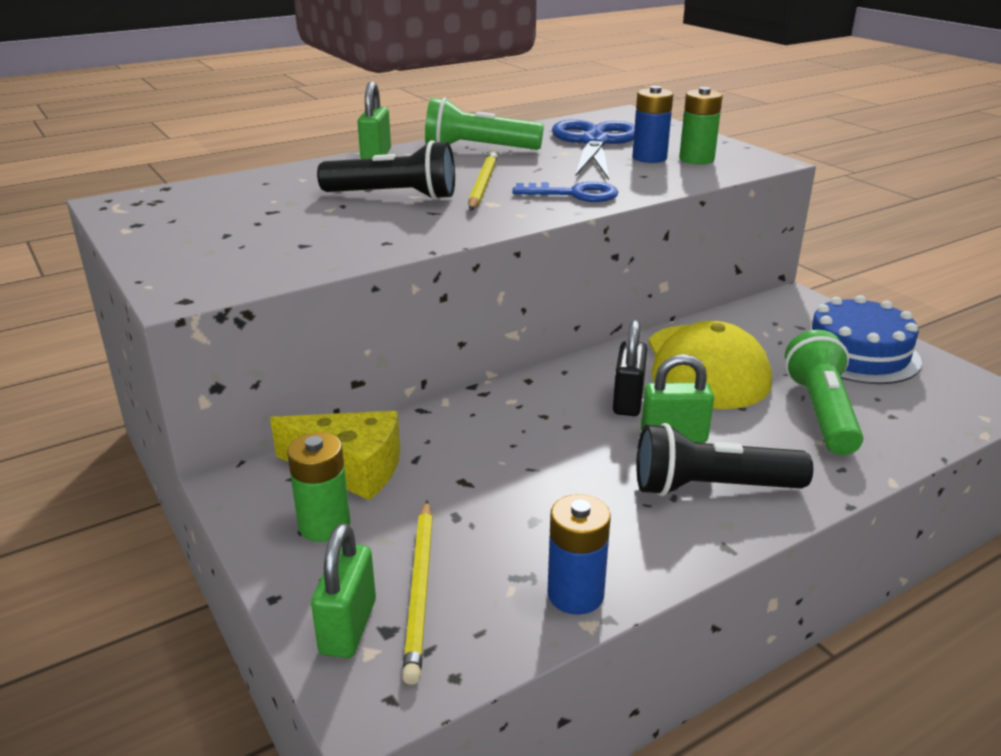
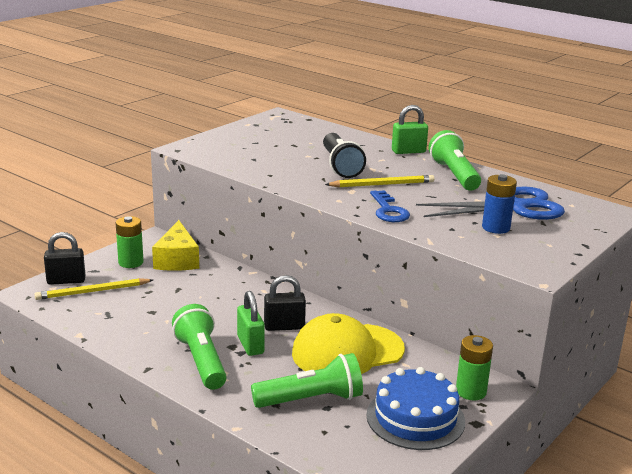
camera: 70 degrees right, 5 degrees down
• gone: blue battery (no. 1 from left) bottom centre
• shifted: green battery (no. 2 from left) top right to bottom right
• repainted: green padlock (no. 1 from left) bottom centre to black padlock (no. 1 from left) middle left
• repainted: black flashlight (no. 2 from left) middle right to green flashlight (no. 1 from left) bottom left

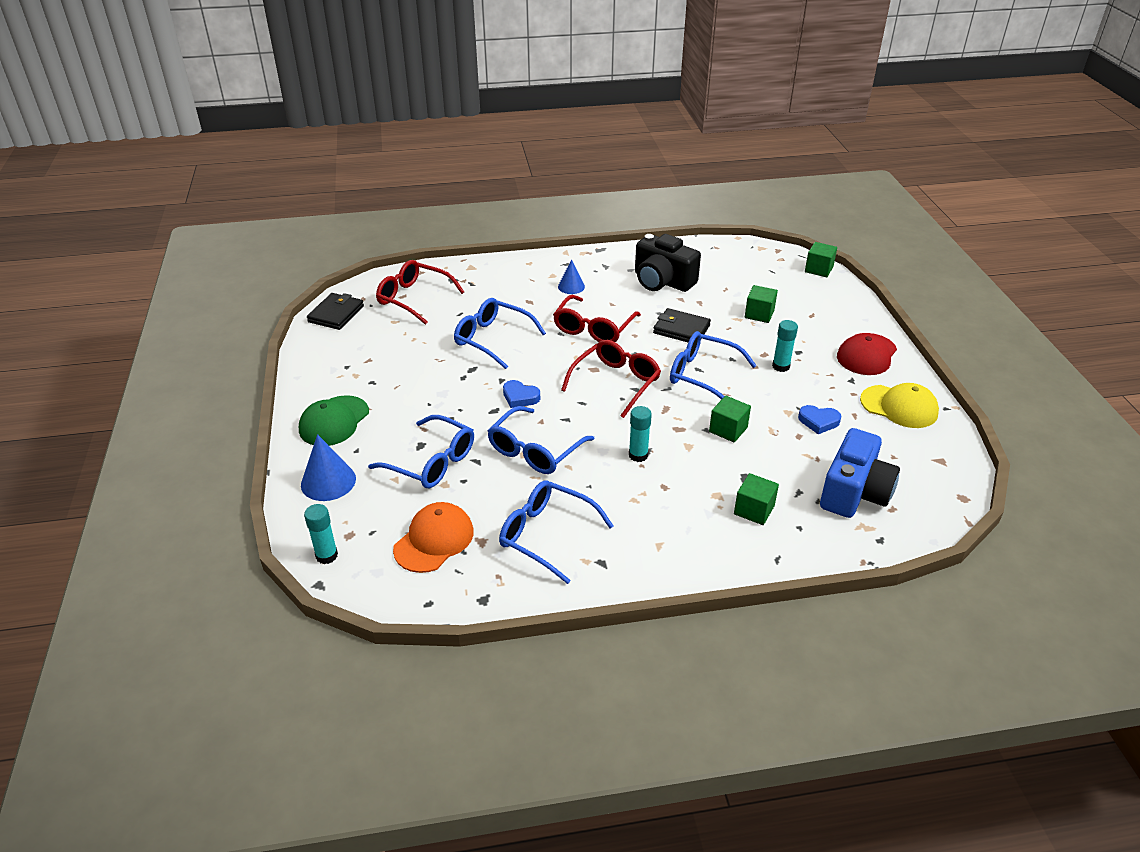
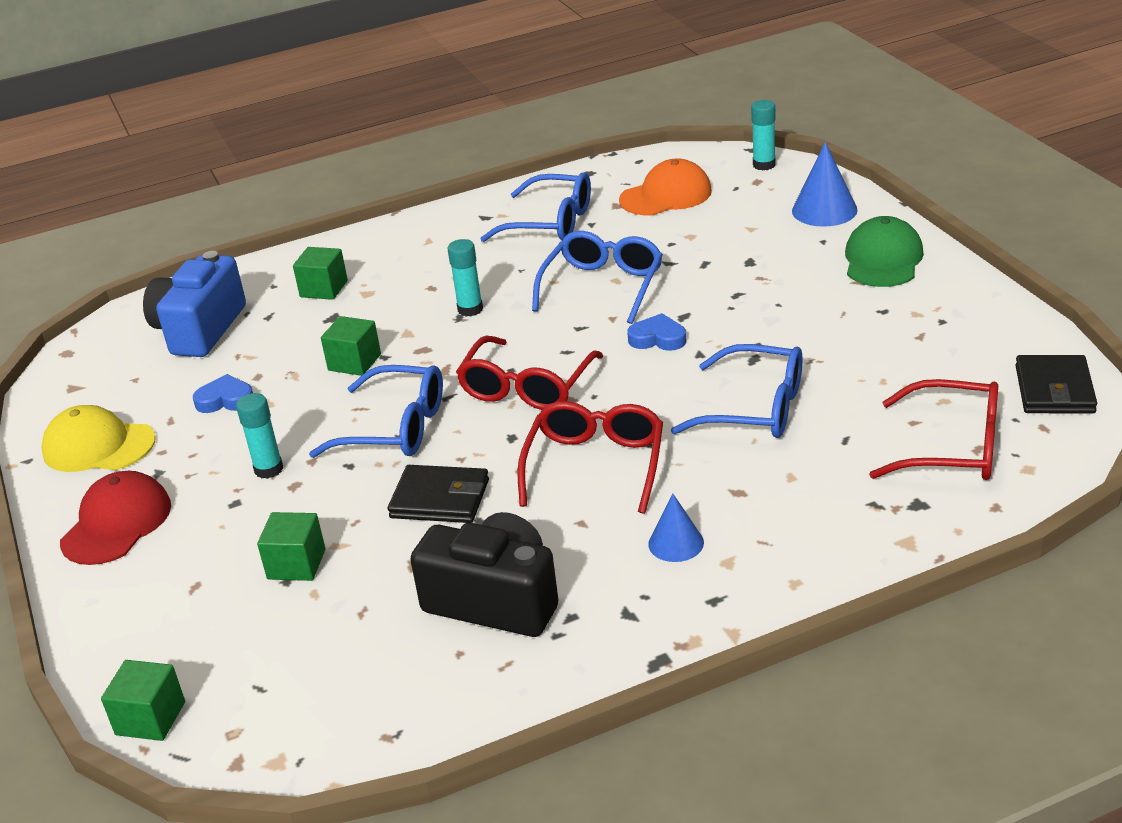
camera: 170 degrees right, 5 degrees down
• gone: blue glasses (no. 1 from left) centre
• rotated: orange cap centre = top centre 135 degrees counterclockwise

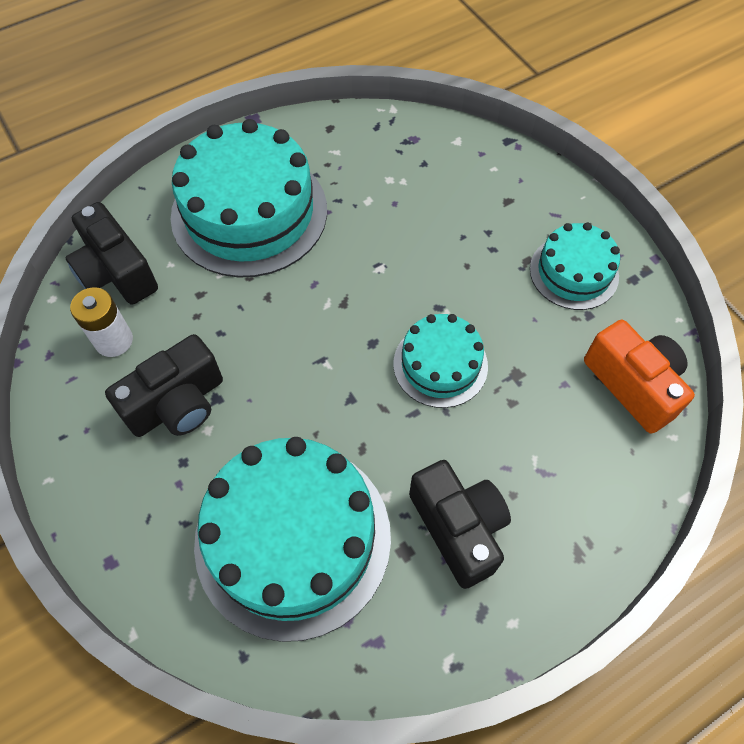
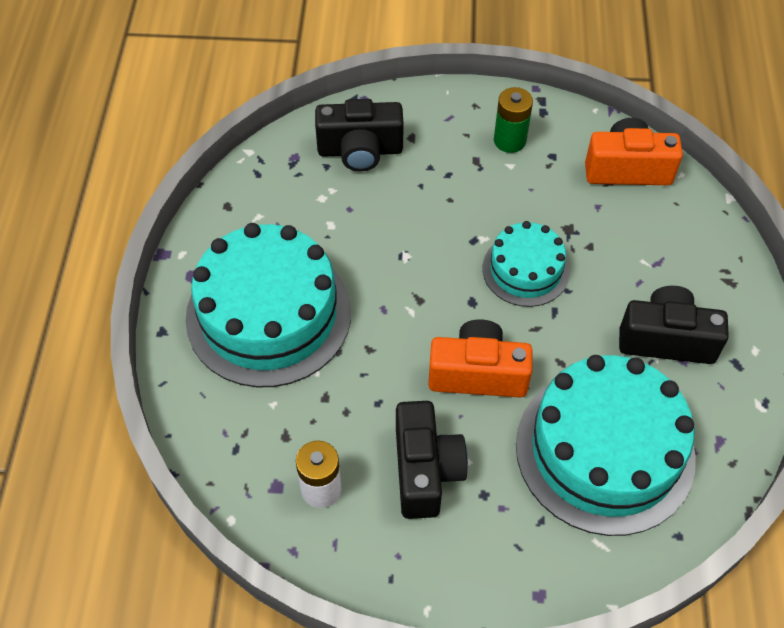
camera: 55 degrees left, 5 degrees down
• new: orange camera (no. 1 from left) centre
• shifted: black camera (no. 1 from left) middle left to top centre
• swapped: turquoise cake (no. 4 from left) middle right to green battery top centre

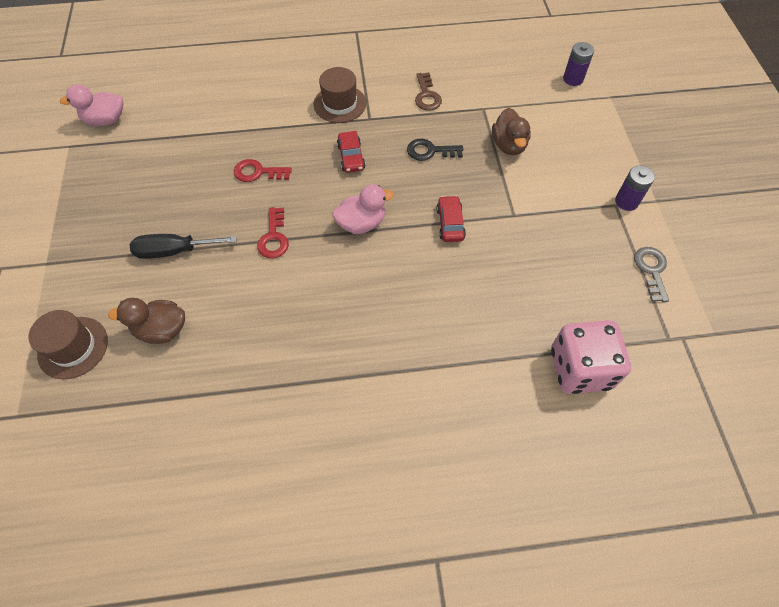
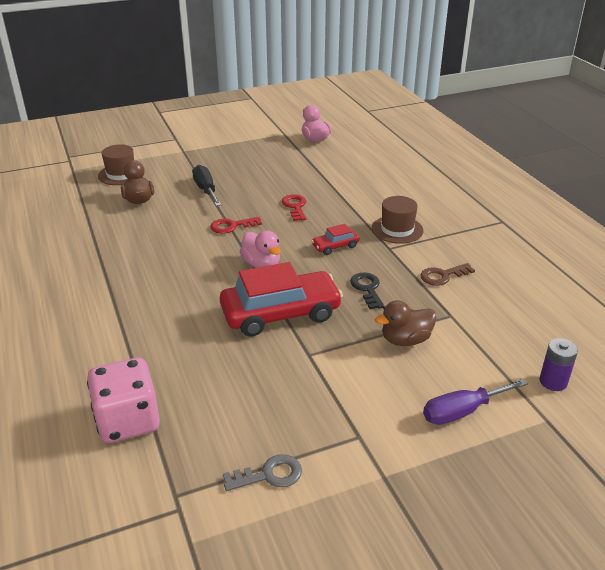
camera: 75 degrees right, 25 degrees down
• gone: purple battery (no. 2 from left) top right
• new: purple screwdriver bottom right
• scaled: red car (no. 2 from left in the first image) centre = centre x2.19

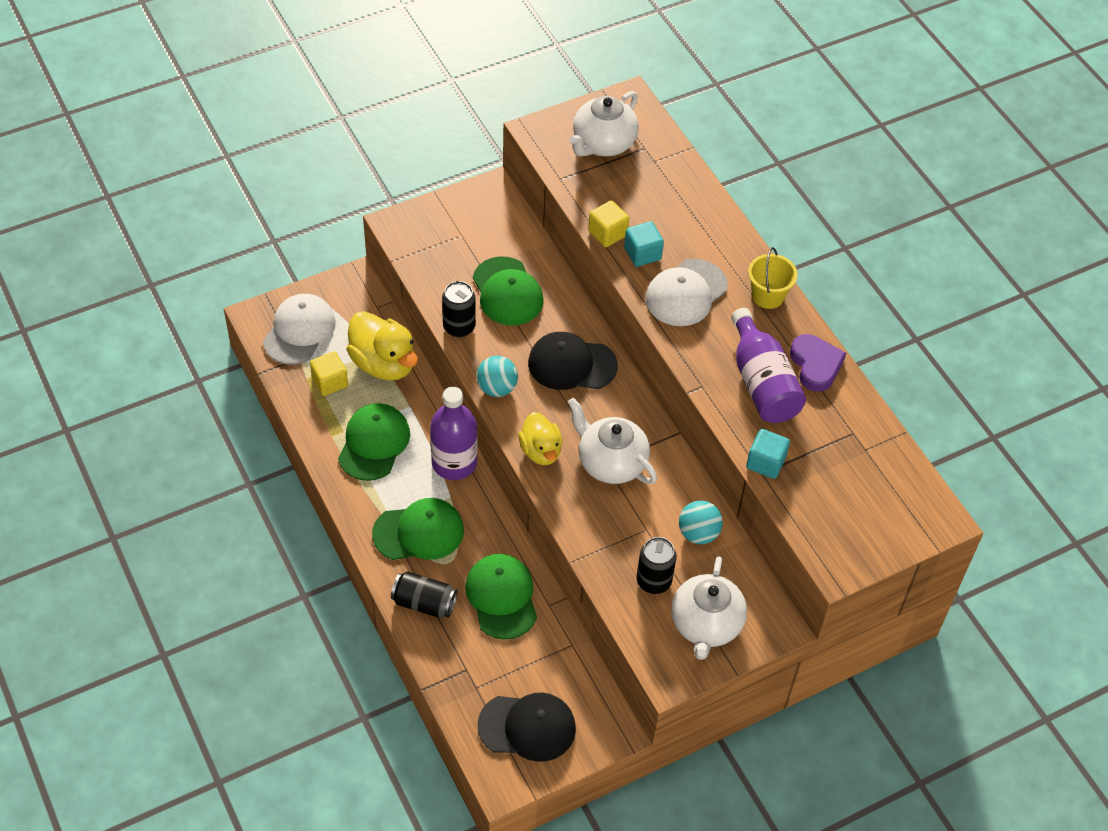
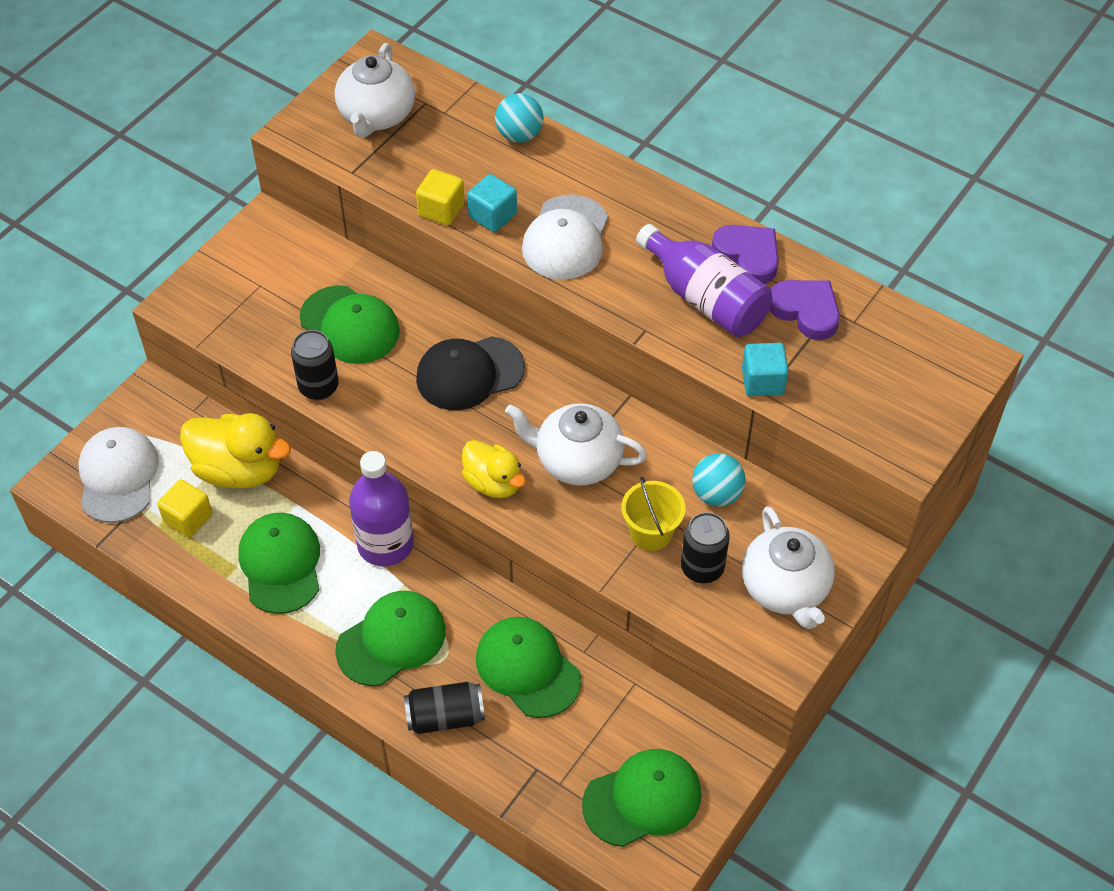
camera: 25 degrees left, 0 degrees up
• new: purple heart (no. 2 from left) middle right
• shifted: turquoise ball (no. 1 from left) centre to top centre
• shifted: yellow bucket middle right to centre
• repainted: black cap (no. 1 from left) bottom centre to green cap (no. 5 from left) bottom centre

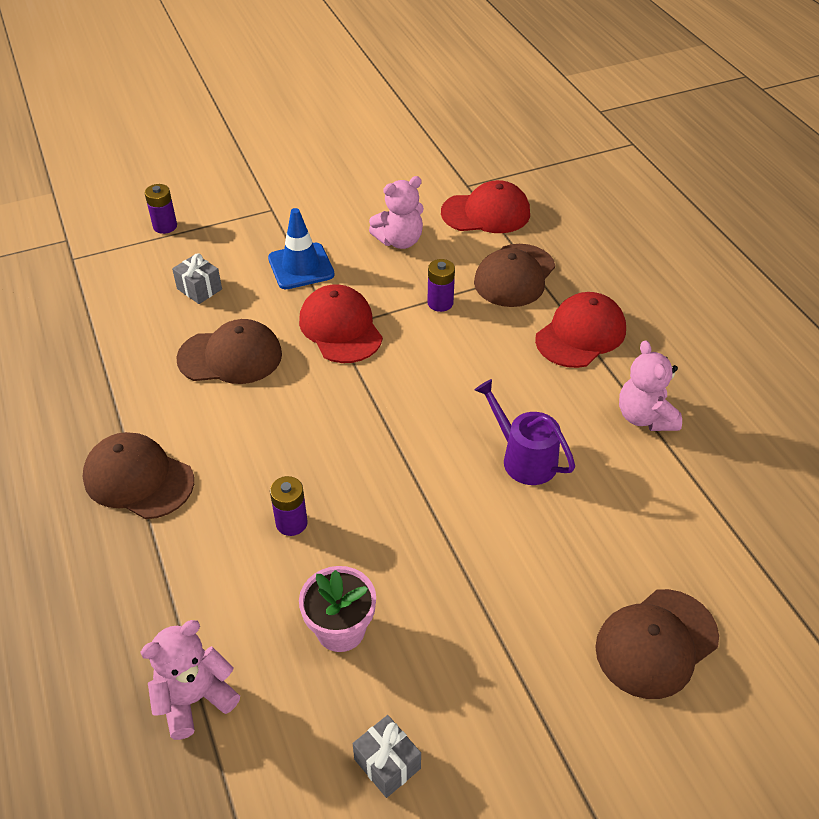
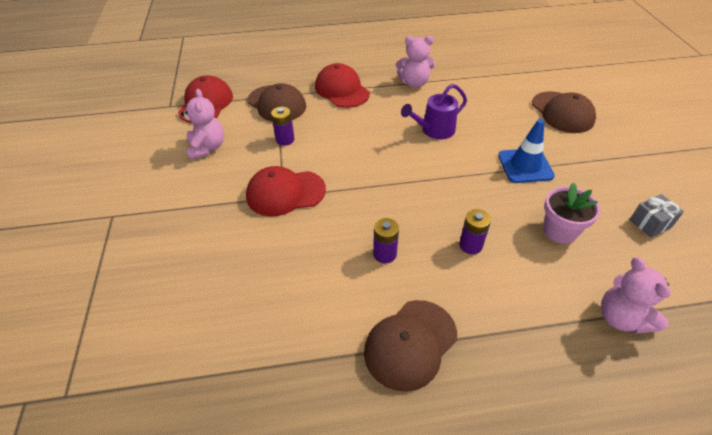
camera: 75 degrees left, 0 degrees up
• gone: grey gift (no. 1 from left) middle left
• gone: brown cap (no. 2 from left) middle left
• shifted: purple battery (no. 1 from left in the first image) top left to purple battery (no. 2 from left) centre
• shifted: blue traffic cone top centre to middle right

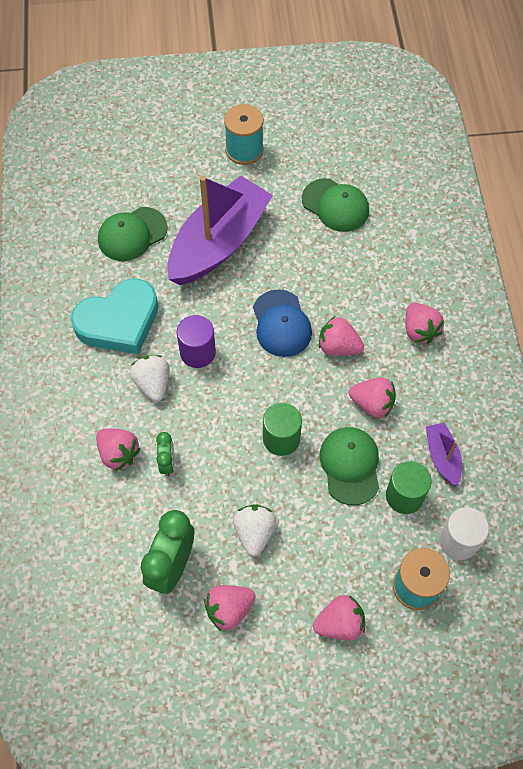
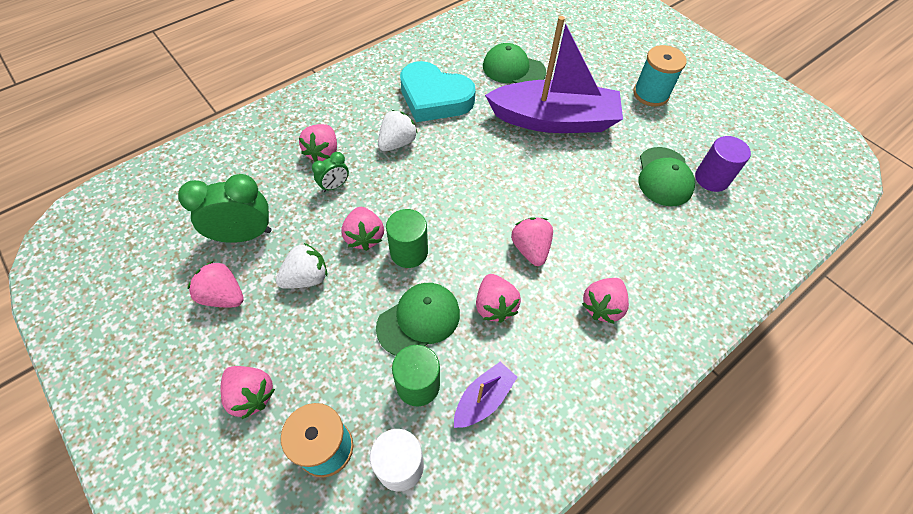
camera: 55 degrees right, 5 degrees down
• gone: blue cap centre
• new: pink strawberry (no. 4 from left) centre
• shifted: purple cylinder centre to top right

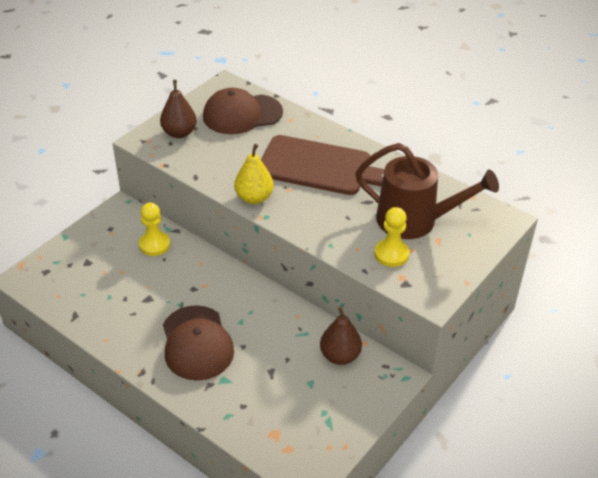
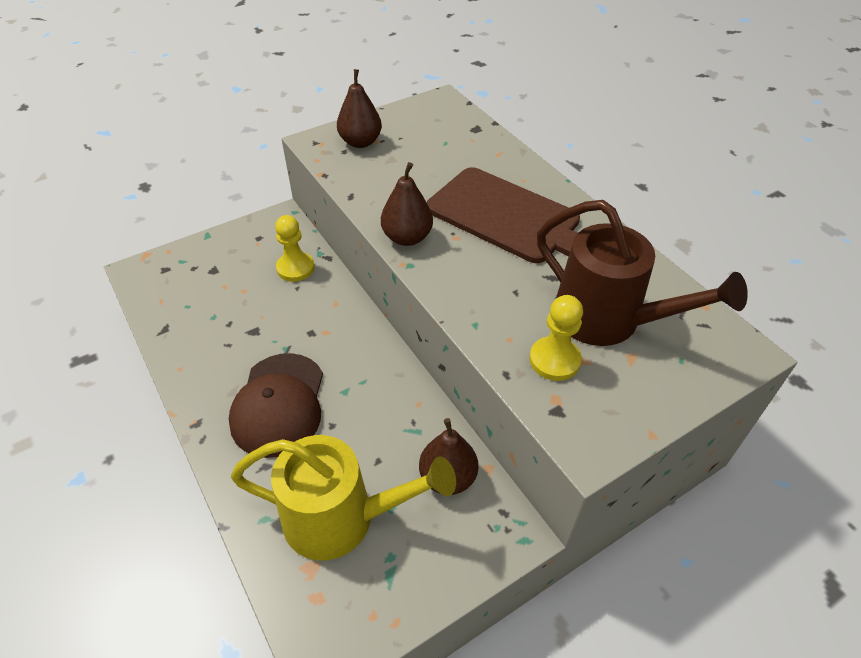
camera: 20 degrees right, 5 degrees up
• gone: brown cap (no. 2 from left) top centre
• new: yellow watering can bottom centre
• repainted: yellow pear centre to brown pear (no. 2 from left) top centre

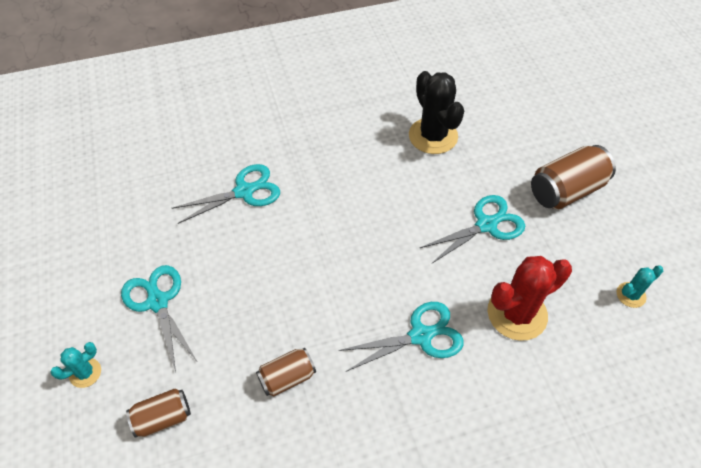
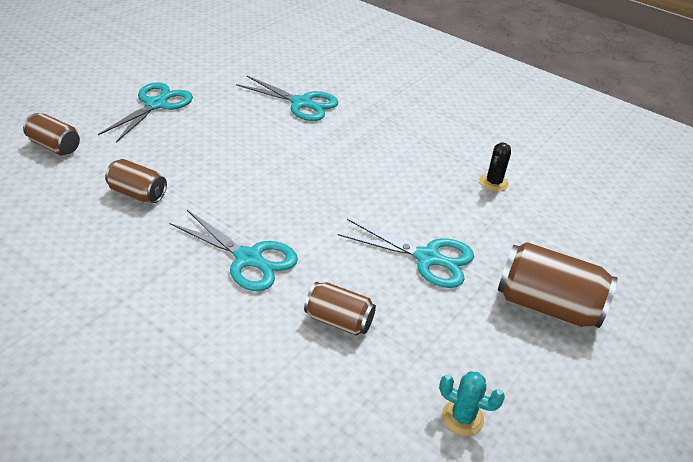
camera: 50 degrees right, 15 degrees down
• gone: turquoise cactus (no. 1 from left) bottom left
• swapped: red cactus middle right to brown can (no. 3 from left) bottom centre
• scaled: black cactus top centre = middle right x0.50

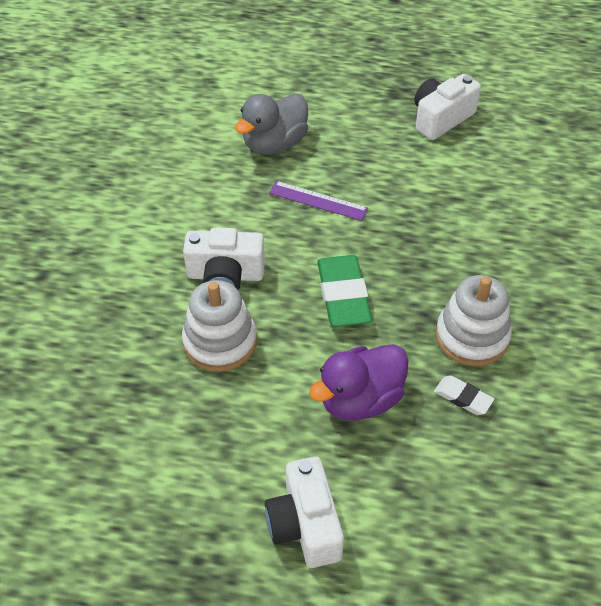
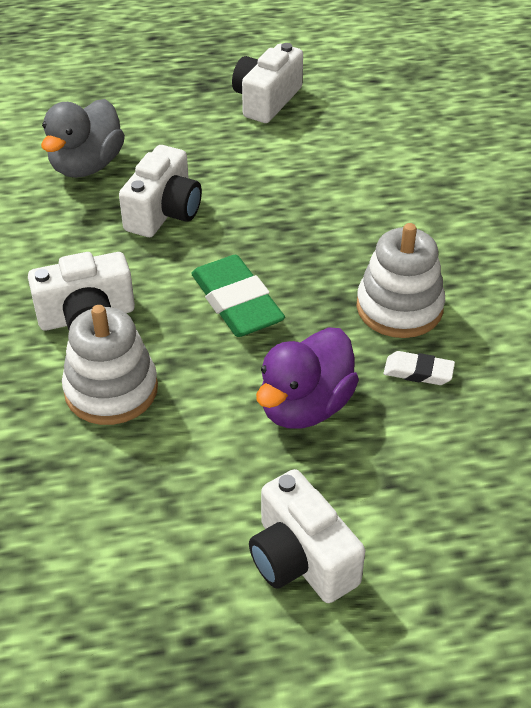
camera: 20 degrees left, 5 degrees down
• swapped: purple ruler top centre to white camera (no. 2 from left) top left

